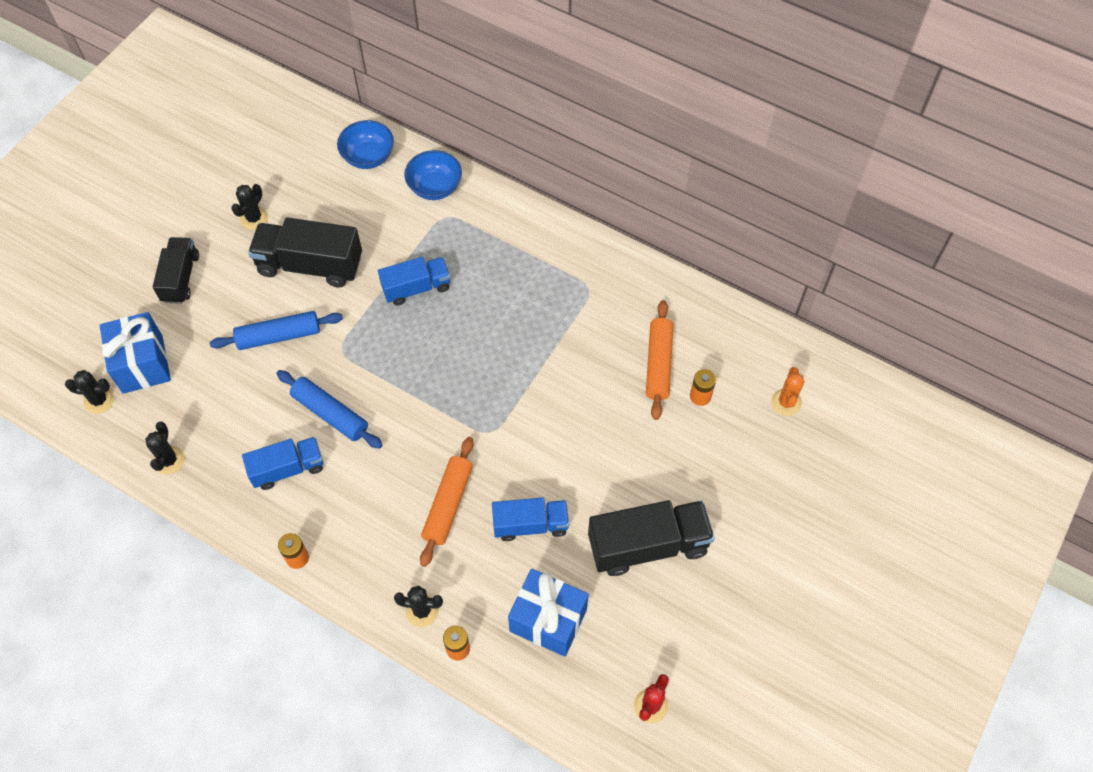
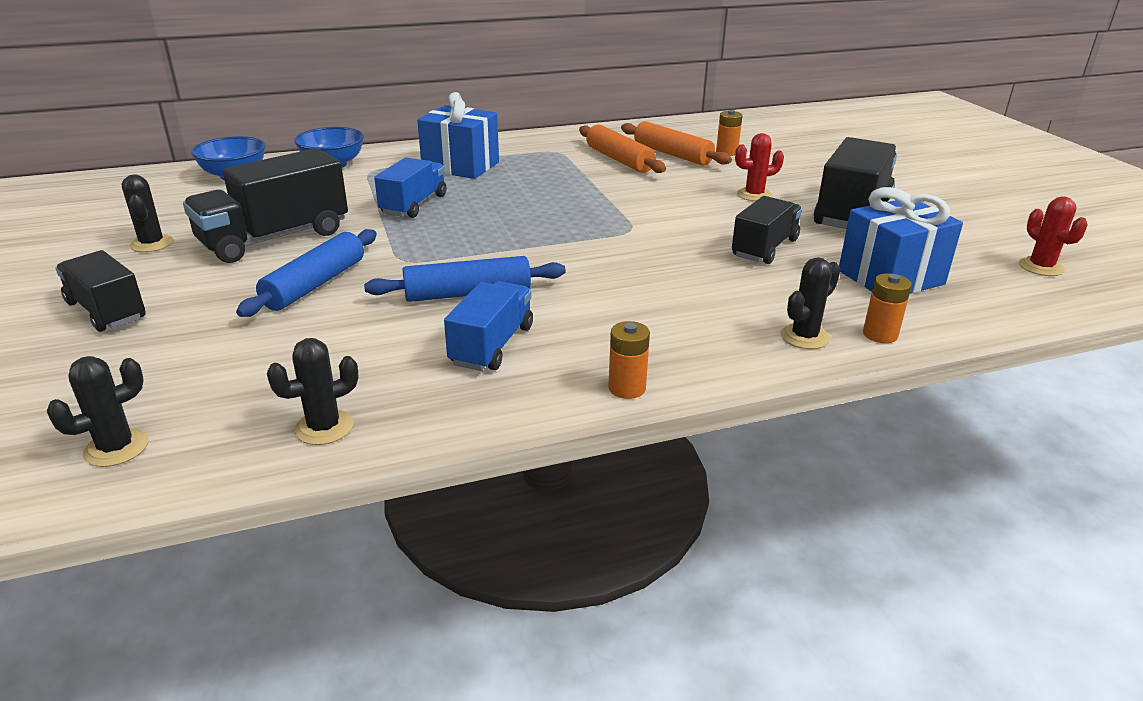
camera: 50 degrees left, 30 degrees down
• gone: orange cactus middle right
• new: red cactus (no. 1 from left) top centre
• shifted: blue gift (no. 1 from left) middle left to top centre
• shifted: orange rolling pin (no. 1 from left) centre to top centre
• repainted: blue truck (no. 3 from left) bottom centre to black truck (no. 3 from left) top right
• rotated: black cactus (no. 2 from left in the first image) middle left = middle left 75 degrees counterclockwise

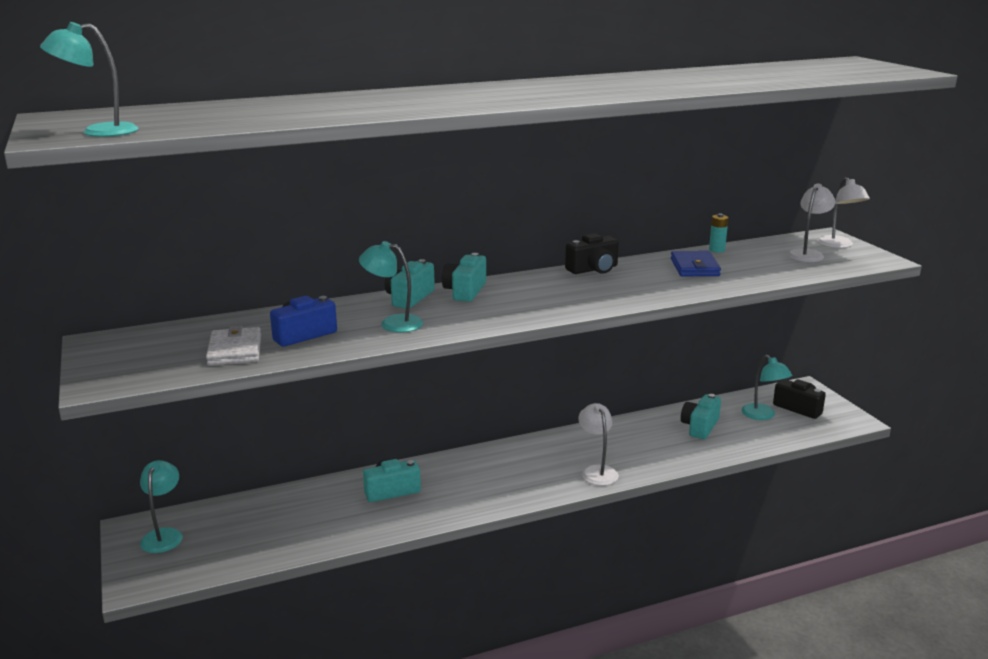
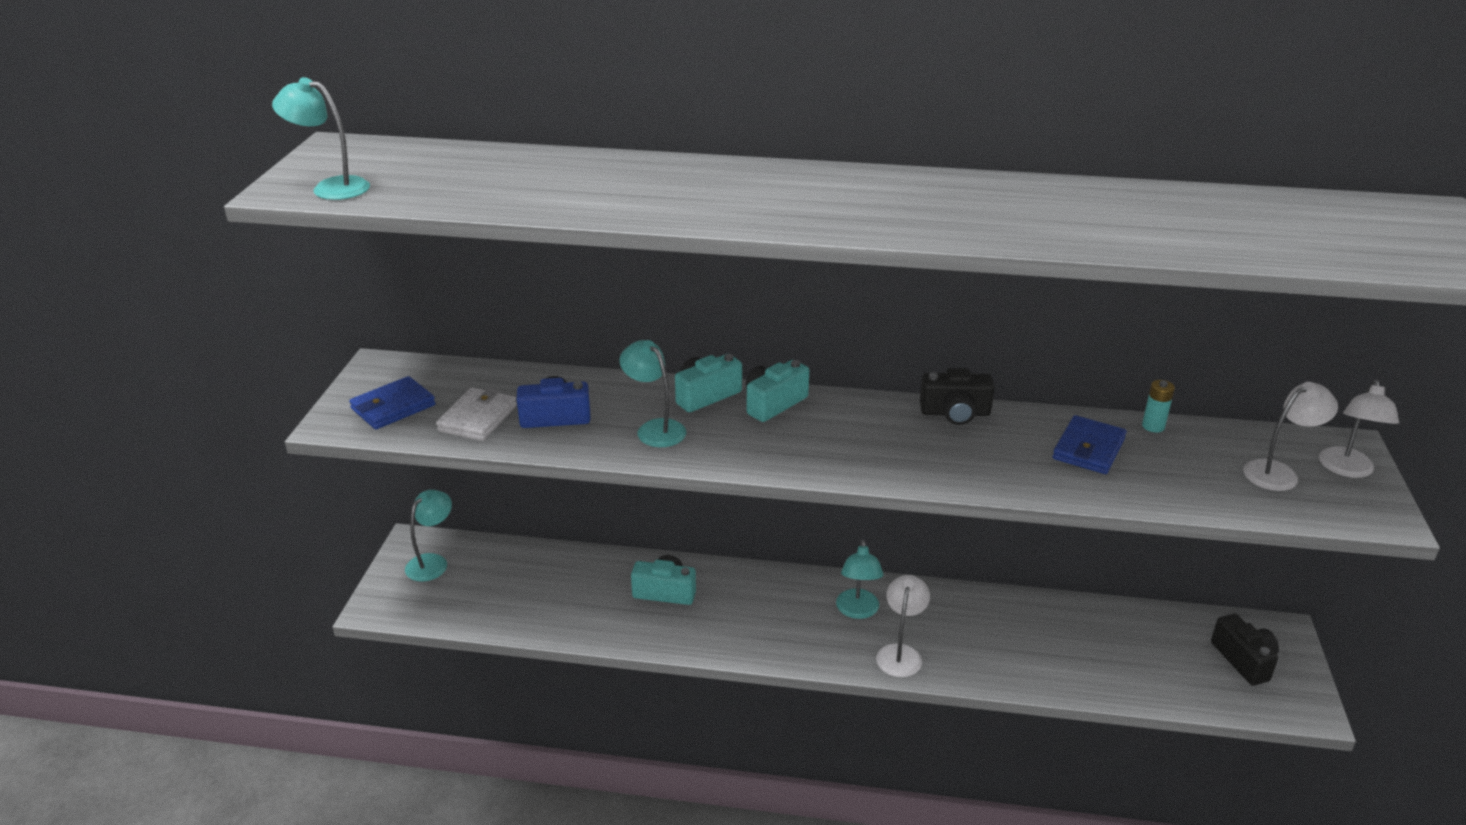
camera: 30 degrees right, 10 degrees up
• gone: turquoise camera (no. 4 from left) middle right
• new: blue wallet (no. 1 from left) middle left
• shifted: turquoise lamp (no. 4 from left) middle right to bottom centre

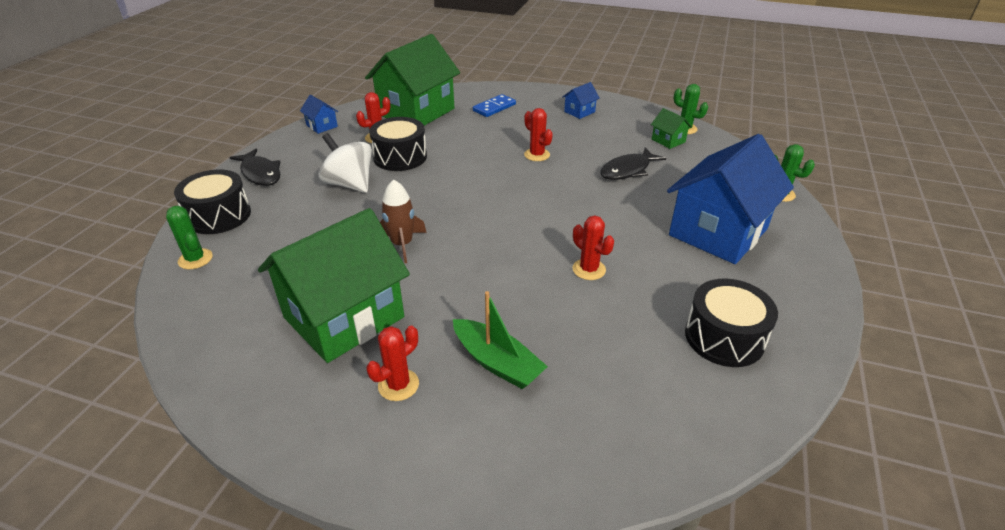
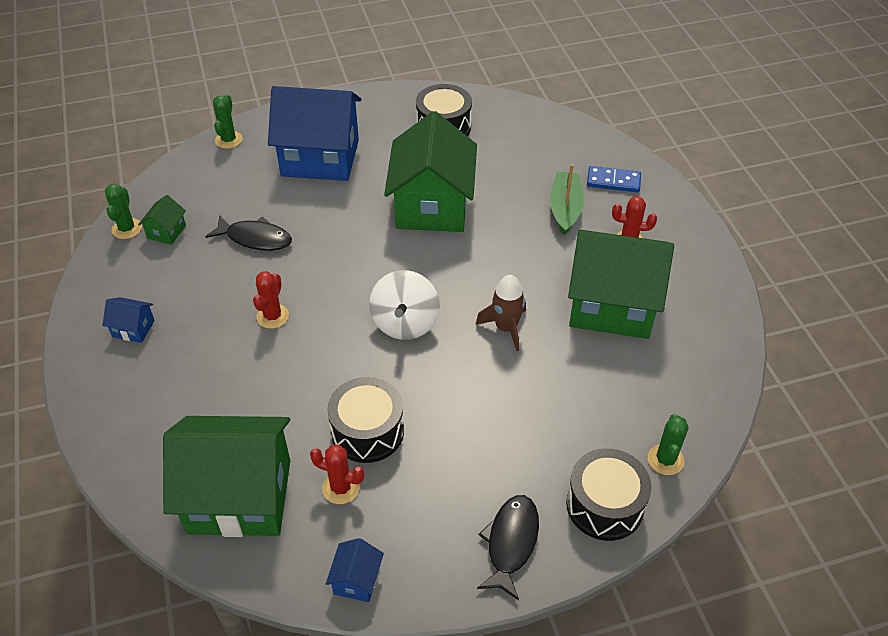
camera: 125 degrees left, 10 degrees up
• shifted: white spinning top top centre to centre
• shifted: blue domino top centre to top right
• swapped: red cactus (no. 4 from left) centre to green house (no. 3 from left) top centre

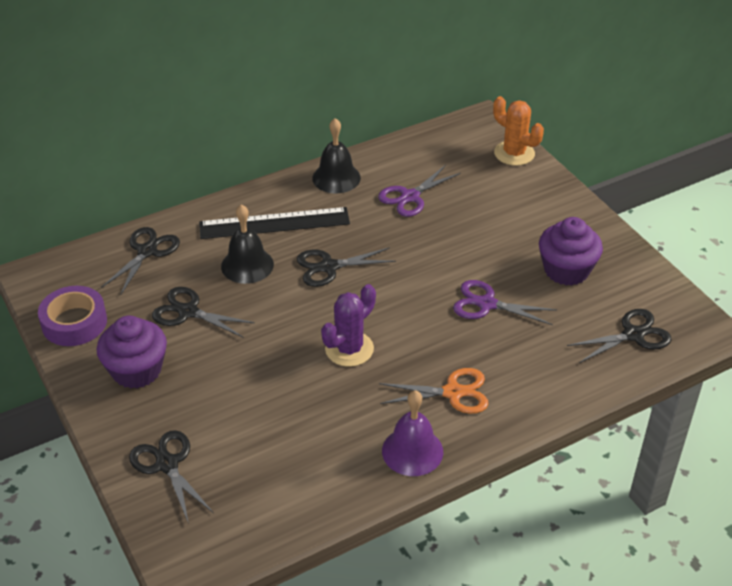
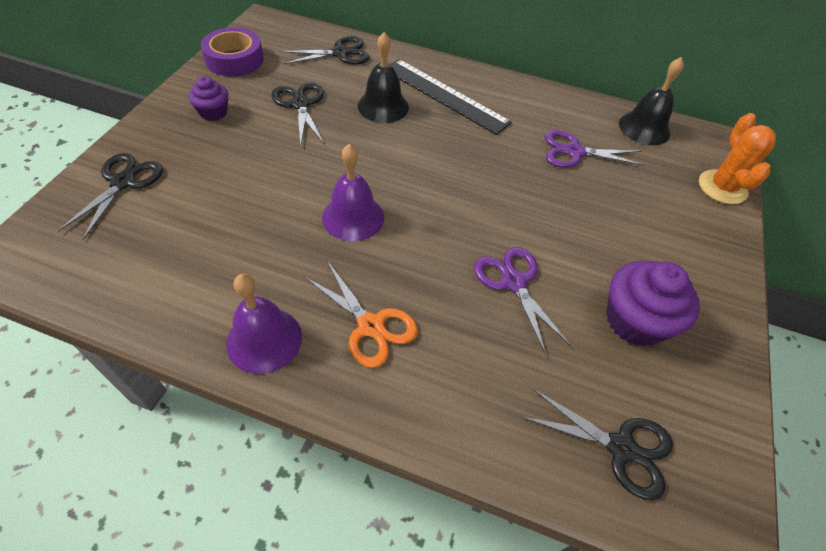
camera: 45 degrees right, 10 degrees up
• gone: black scissors (no. 4 from left) centre
• shifted: black bell (no. 2 from left) top centre to top right
• swapped: purple cactus centre to purple bell (no. 2 from left) centre
• scaled: purple cupcake (no. 1 from left) middle left = top left x0.59

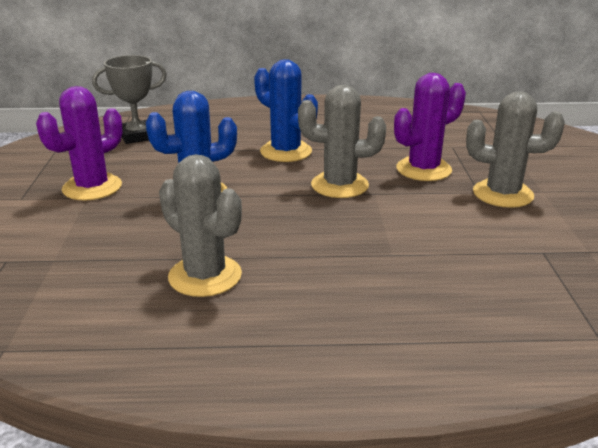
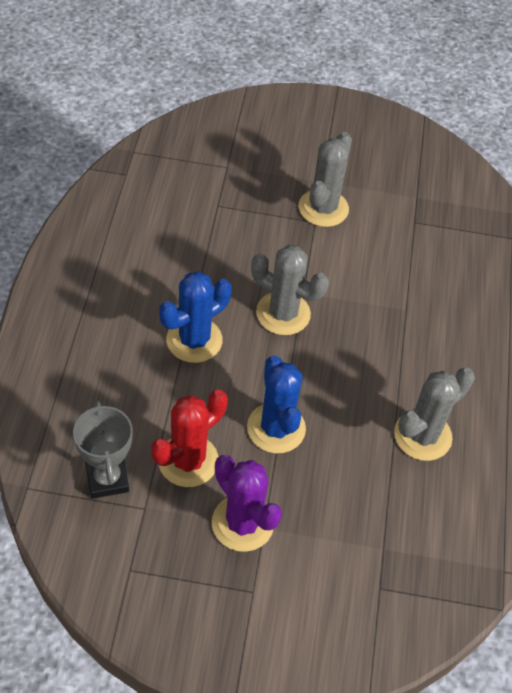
camera: 85 degrees left, 25 degrees up
• gone: purple cactus (no. 2 from left) top right
• new: red cactus centre
• rotated: grey cactus (no. 2 from left in the first image) top centre = centre 75 degrees counterclockwise

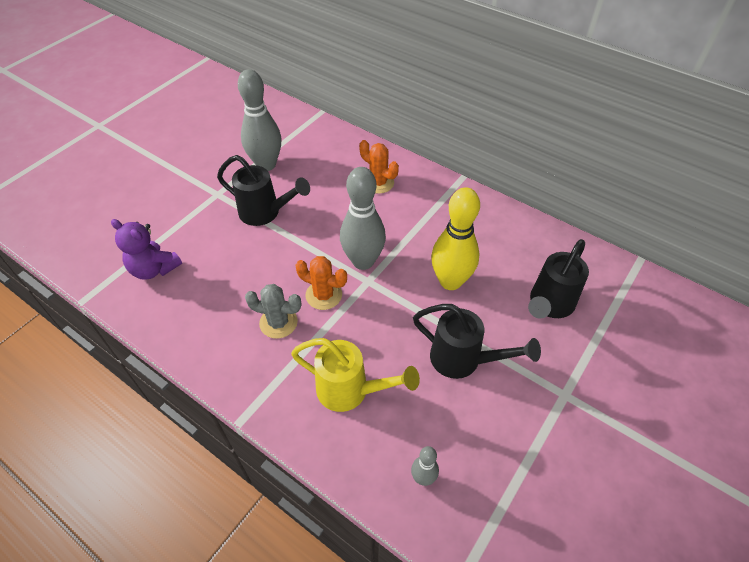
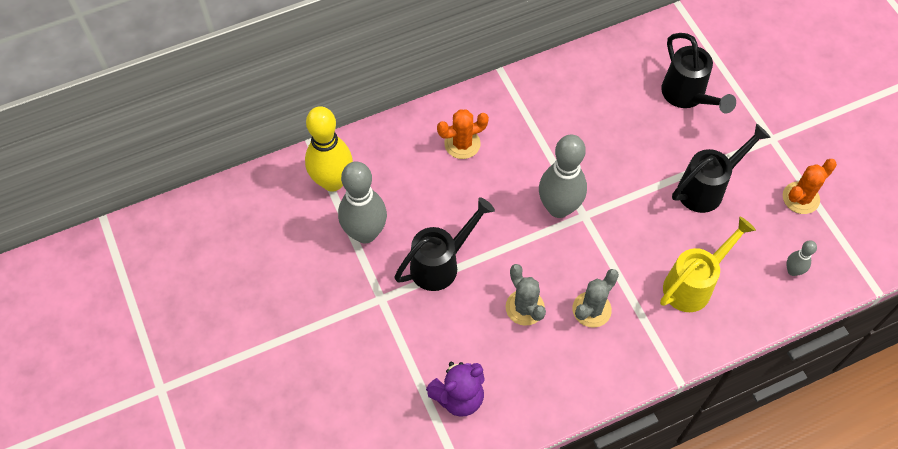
camera: 60 degrees left, 10 degrees up
• new: grey cactus (no. 1 from left) centre
• shifted: orange cactus (no. 1 from left in the first image) centre to orange cactus (no. 2 from left) middle right
• shifted: yellow bowling pin centre to top centre

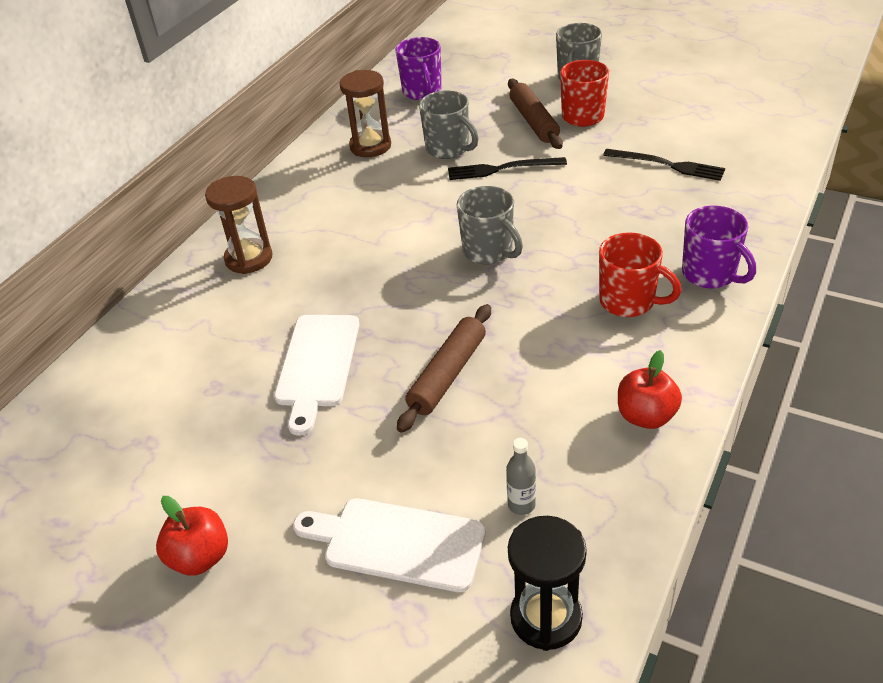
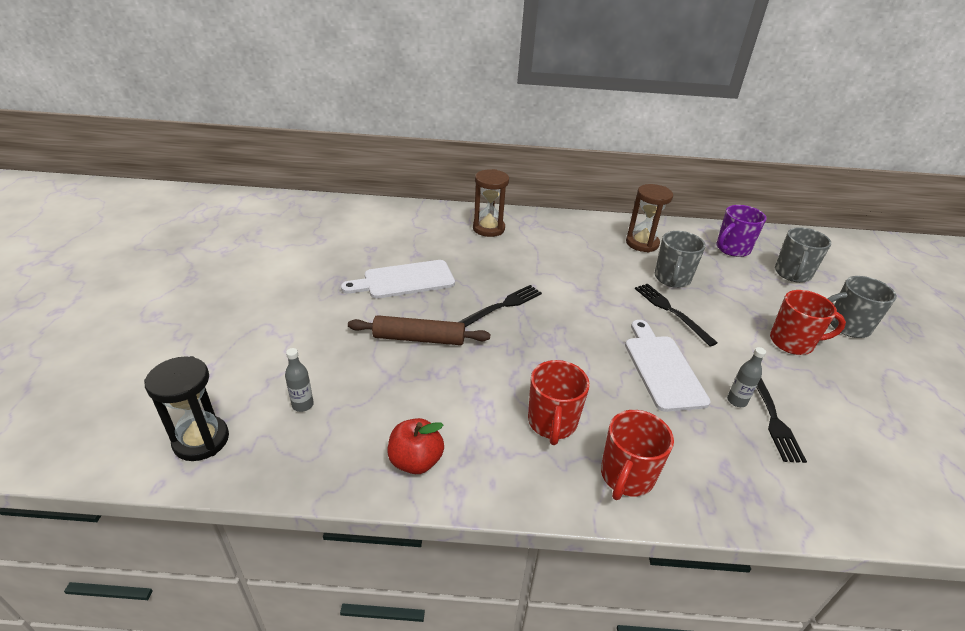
camera: 60 degrees right, 5 degrees down
• gone: red apple (no. 1 from left) bottom left
• gone: brown rolling pin (no. 2 from left) top centre
• new: black fork (no. 1 from left) centre
• new: grey bottle (no. 2 from left) middle right
• shifted: white cutting board (no. 2 from left) bottom centre to middle right
• shifted: grey mug (no. 2 from left) top centre to middle right
• repainted: purple mug (no. 2 from left) middle right to red mug (no. 2 from left) bottom centre

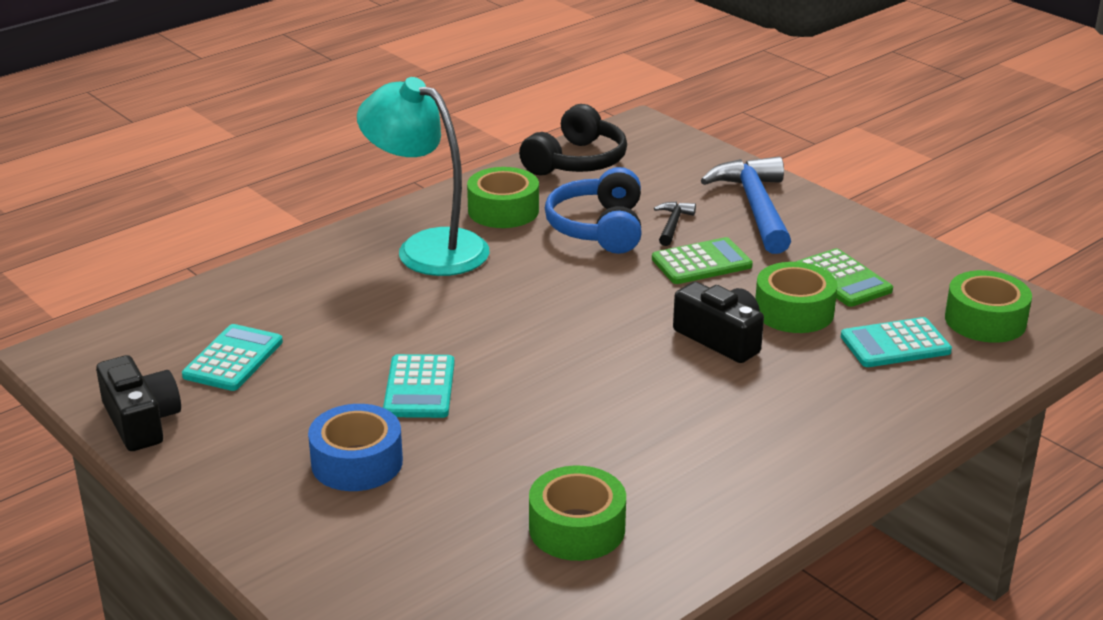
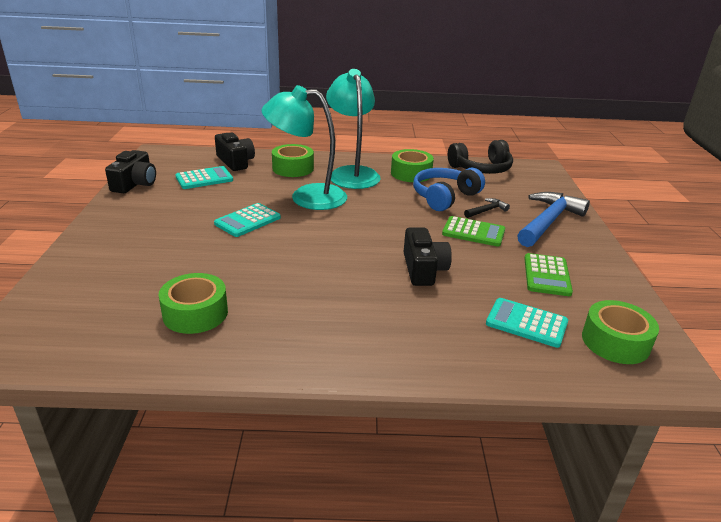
camera: 40 degrees right, 0 degrees up
• gone: blue tape bottom left
• new: black camera (no. 2 from left) top left
• new: turquoise lamp (no. 1 from left) top centre
• shifted: green tape (no. 3 from left in the first image) middle right to green tape (no. 2 from left) top centre

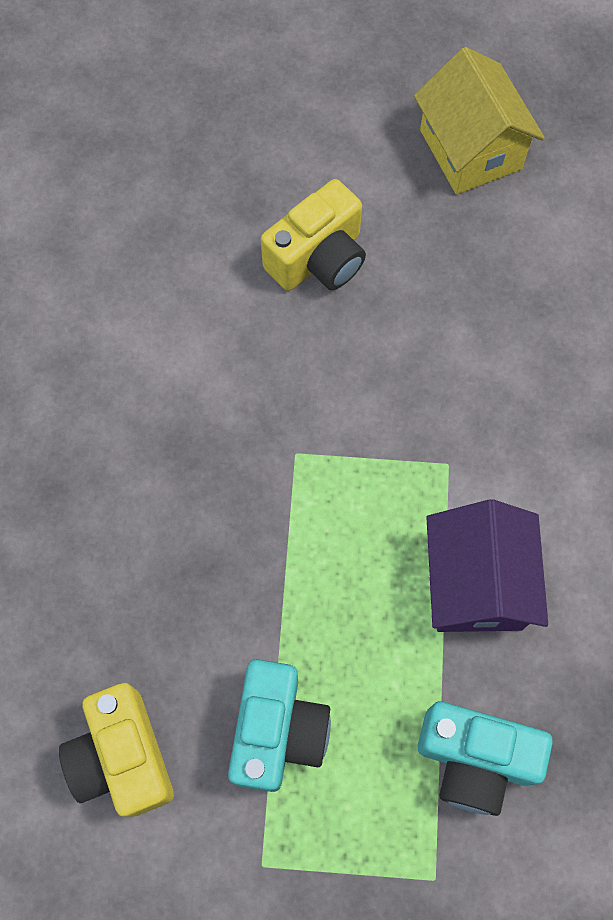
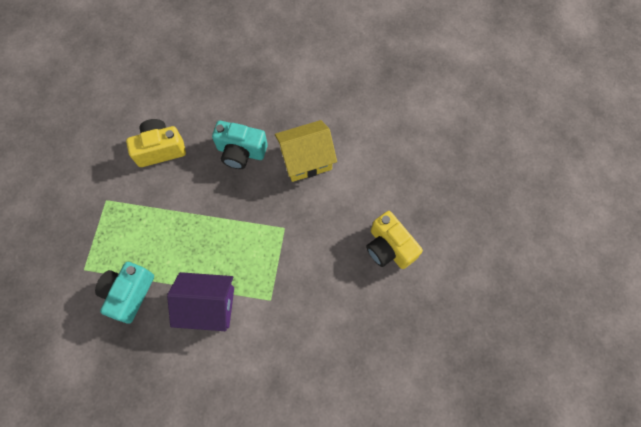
camera: 95 degrees right, 0 degrees up
• shifted: turquoise camera (no. 1 from left in the first image) bottom centre to turquoise camera (no. 2 from left) centre
• shifted: yellow house top right to centre

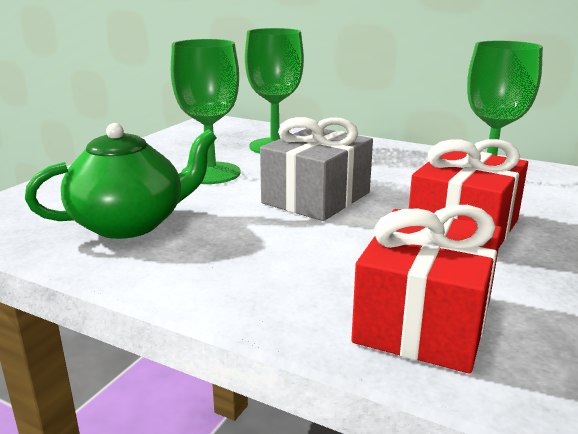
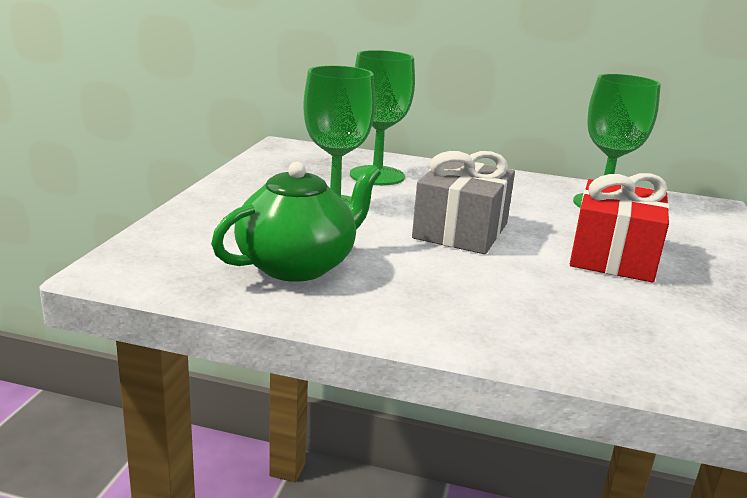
camera: 15 degrees left, 0 degrees up
• gone: red gift (no. 1 from left) middle right

